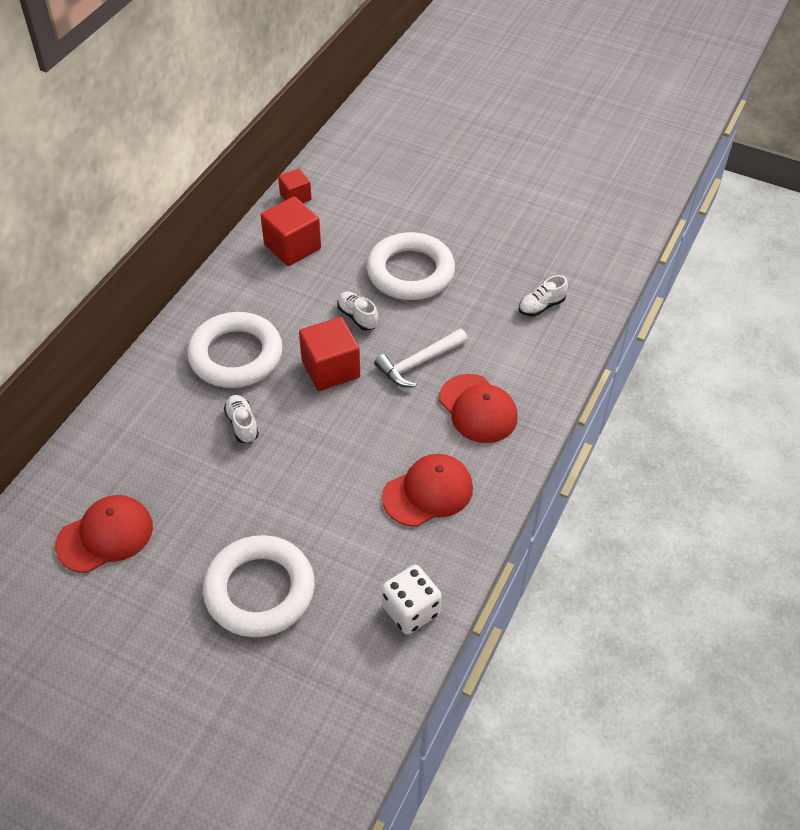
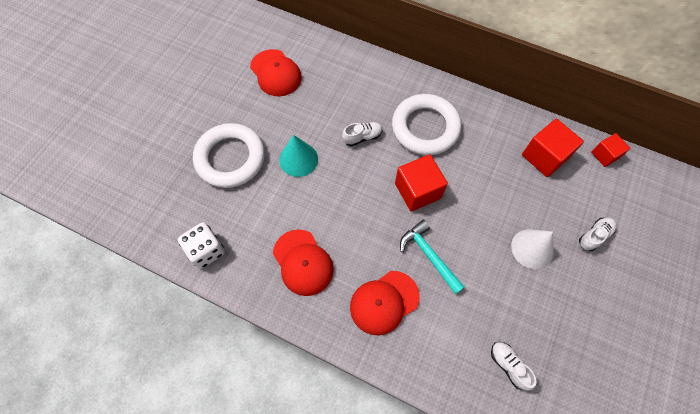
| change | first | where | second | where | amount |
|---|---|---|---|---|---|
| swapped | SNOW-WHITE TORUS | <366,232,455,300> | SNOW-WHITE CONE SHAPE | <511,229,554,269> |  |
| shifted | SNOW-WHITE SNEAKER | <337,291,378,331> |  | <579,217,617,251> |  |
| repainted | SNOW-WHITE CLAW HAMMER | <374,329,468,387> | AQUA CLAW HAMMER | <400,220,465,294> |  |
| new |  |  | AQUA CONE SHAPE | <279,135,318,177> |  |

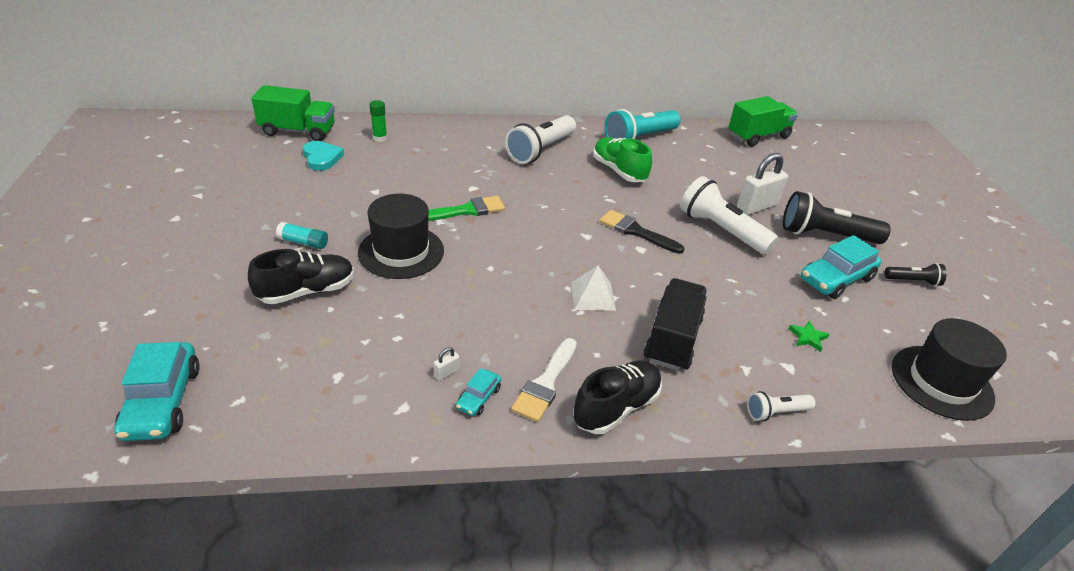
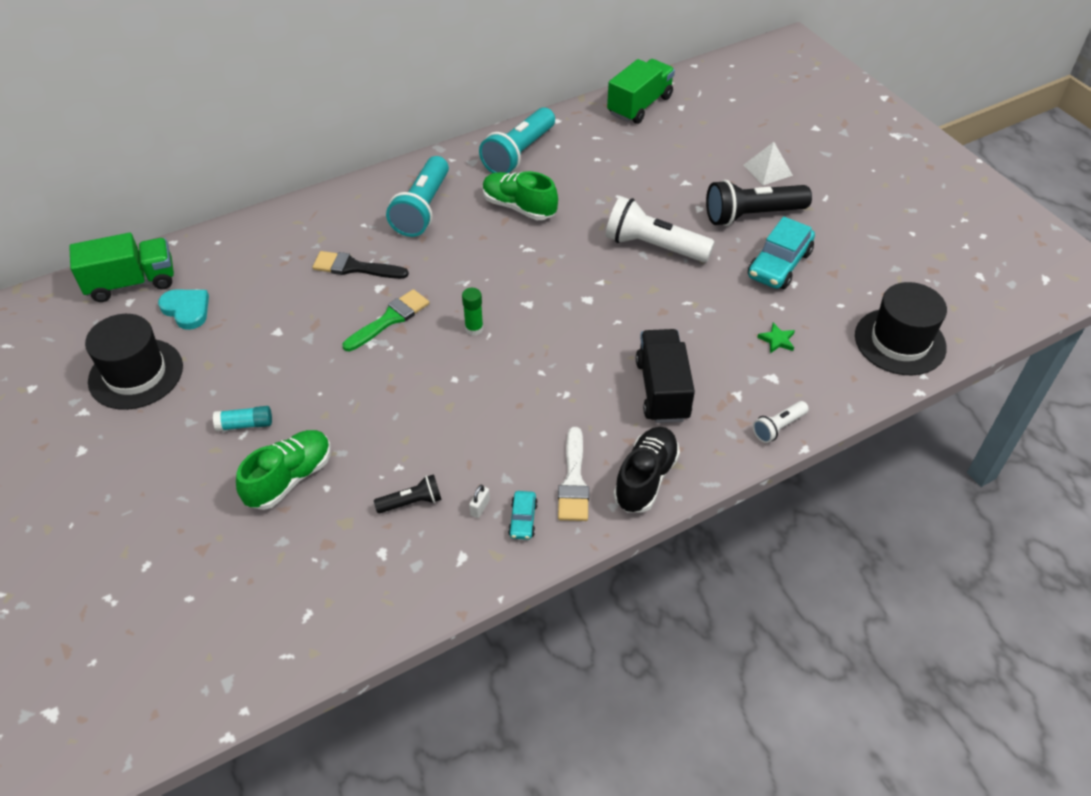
| change | first | where | second | where | amount |
|---|---|---|---|---|---|
| shifted | EMERALD GLUE | <369,100,387,142> |  | <462,288,483,336> |  |
| repainted | SNOW-WHITE POCKET TORCH | <505,115,576,164> | AQUA POCKET TORCH | <386,156,449,237> |  |
| gone | SNOW-WHITE LOCK | <737,153,788,215> |  |  |  |
| shifted | JET-BLACK TOP HAT | <358,194,444,279> |  | <85,314,183,410> |  |
| shifted | JET-BLACK BRUSH | <600,210,685,254> |  | <312,251,409,279> |  |
| repainted | JET-BLACK SNEAKER | <248,249,354,304> | EMERALD SNEAKER | <236,430,331,510> |  |
| shifted | JET-BLACK POCKET TORCH | <885,263,947,286> |  | <374,474,442,513> |  |
| shifted | SNOW-WHITE PYRAMID | <571,265,616,311> |  | <744,142,793,185> |  |
| gone | AQUA TOY CAR | <115,342,200,441> |  |  |  |

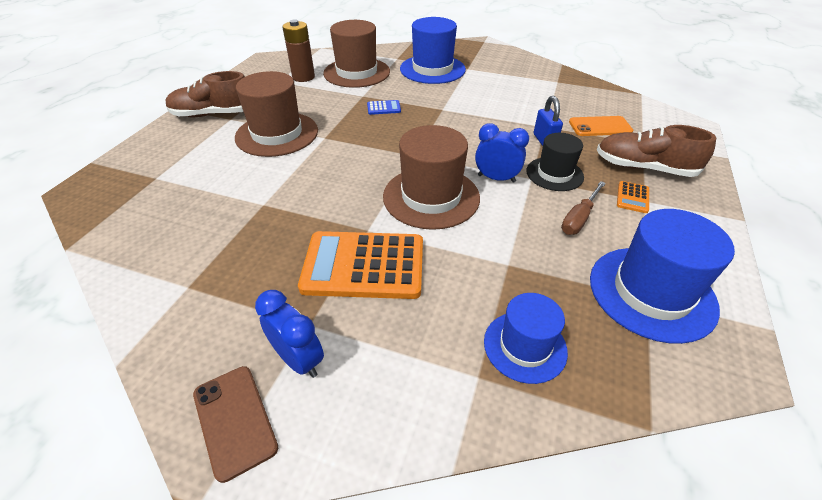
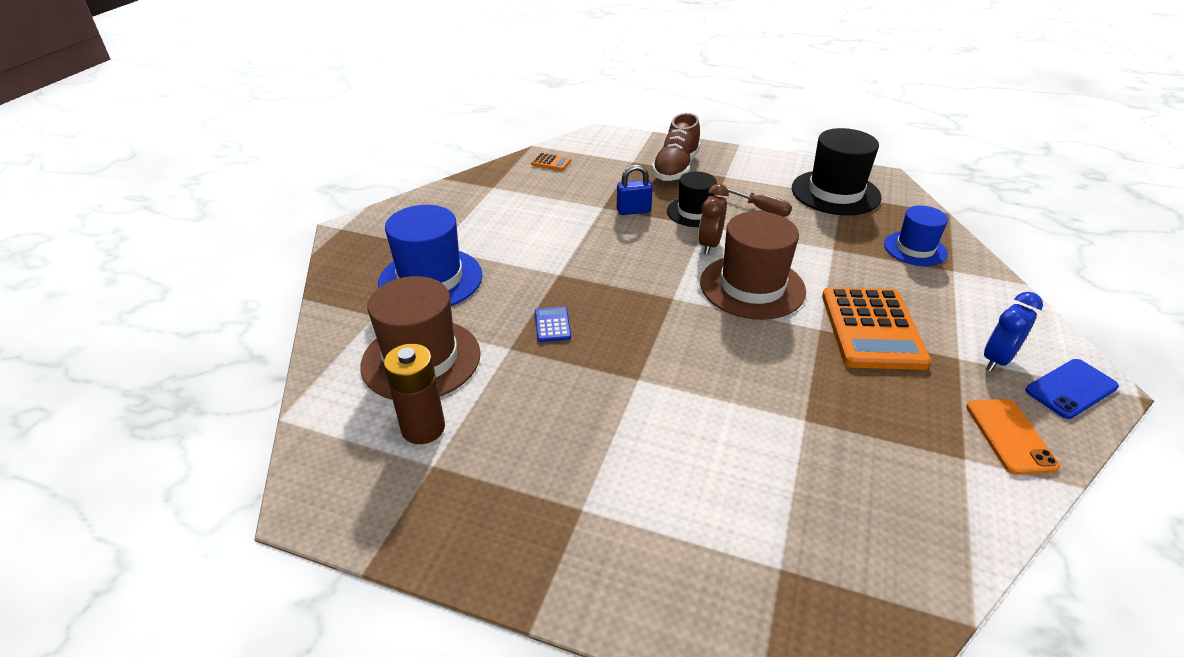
| change | first | where | second | where | amount |
|---|---|---|---|---|---|
| gone | BROWN SNEAKER | <166,71,245,117> |  |  |  |
| gone | BROWN TOP HAT | <235,71,318,157> |  |  |  |
| shifted | ORANGE-COLOURED MOBILE PHONE | <569,116,633,136> |  | <966,399,1060,475> |  |
| repainted | ROYAL BLUE BEDSIDE CLOCK | <475,123,529,183> | BROWN BEDSIDE CLOCK | <698,184,729,255> |  |
| shifted | ORANGE-COLOURED POCKET CALCULATOR | <617,181,649,213> |  | <531,153,571,171> |  |
| repainted | ROYAL BLUE TOP HAT | <590,209,735,344> | JET-BLACK TOP HAT | <792,128,882,215> |  |
| repainted | BROWN MOBILE PHONE | <193,366,278,483> | ROYAL BLUE MOBILE PHONE | <1025,359,1119,419> |  |

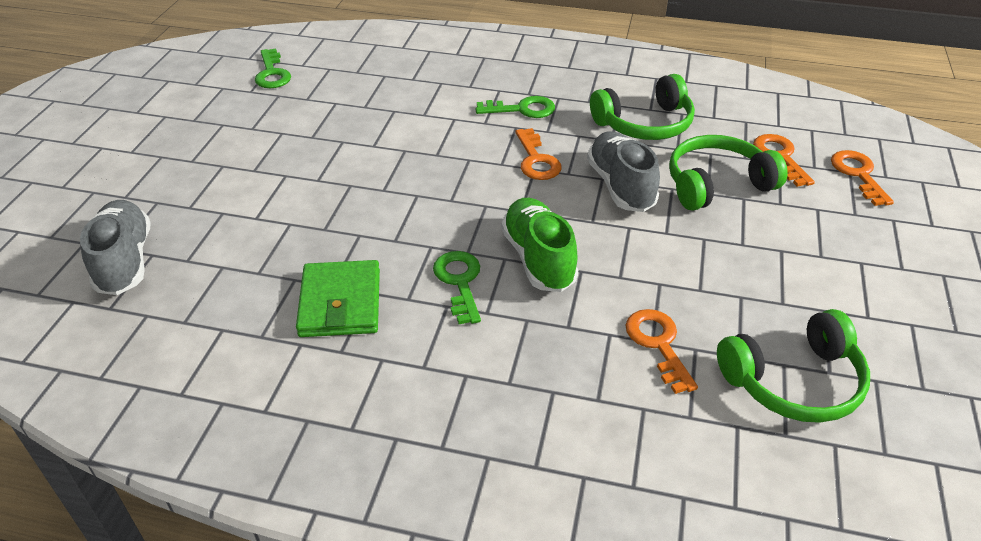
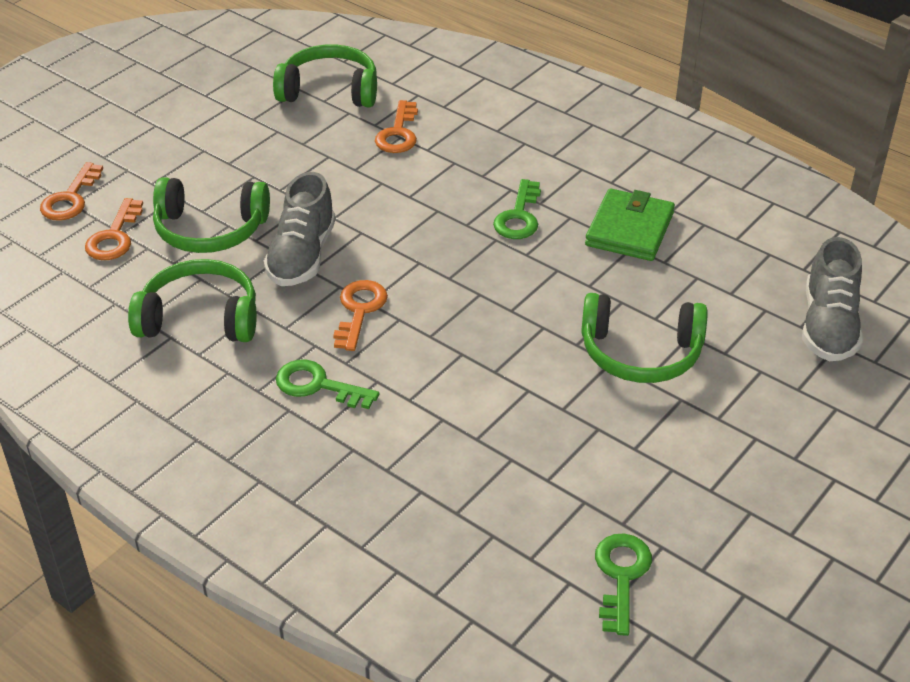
| change | first | where | second | where | amount |
|---|---|---|---|---|---|
| gone | EMERALD SNEAKER | <501,198,578,292> |  |  |  |
| new |  |  | EMERALD HEADPHONES | <581,293,708,383> |  |

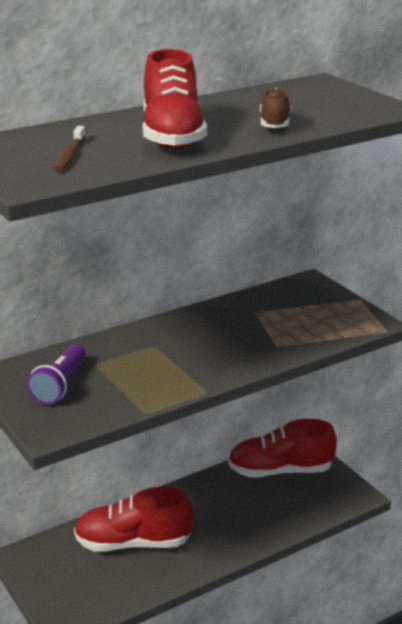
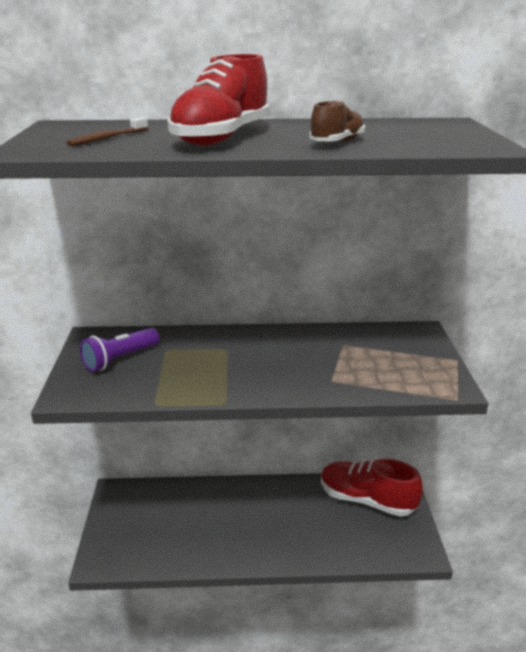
| change | first | where | second | where | amount |
|---|---|---|---|---|---|
| gone | RED SNEAKER | <74,487,194,551> |  |  |  |

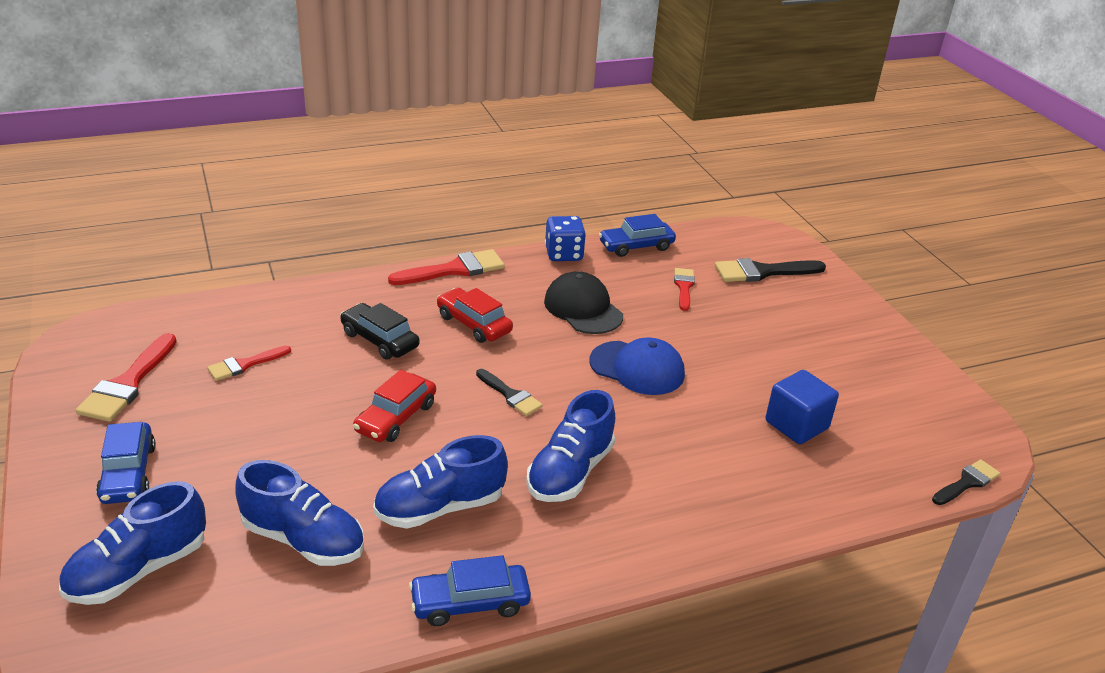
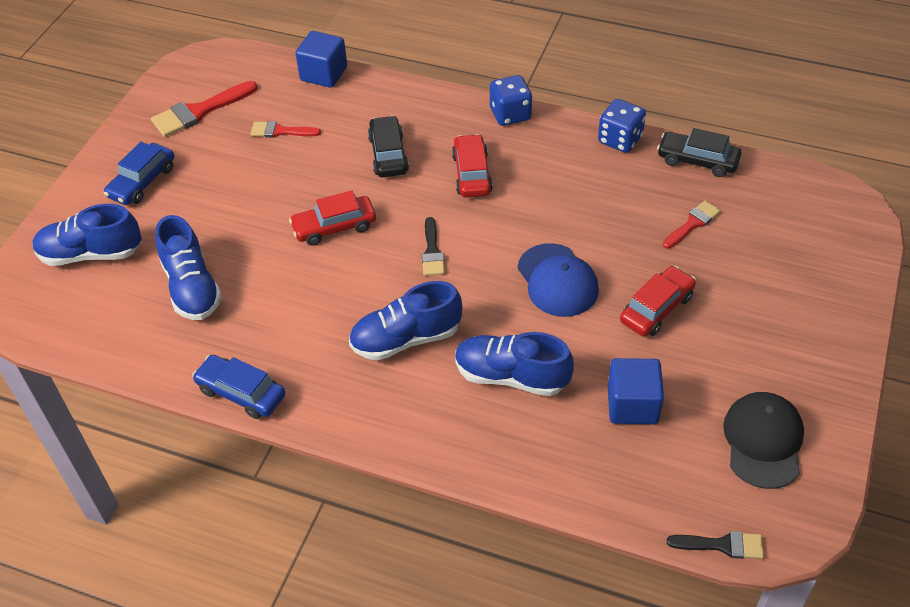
| change | first | where | second | where | amount |
|---|---|---|---|---|---|
| repainted | ROYAL BLUE TOY CAR | <599,214,676,257> | JET-BLACK TOY CAR | <657,128,742,177> |  |
| swapped | RED BRUSH | <388,249,505,285> | ROYAL BLUE DIE | <490,75,532,126> |  |
| gone | JET-BLACK BRUSH | <715,258,826,282> |  |  |  |
| shifted | JET-BLACK BASEBALL CAP | <544,271,623,334> |  | <723,392,804,489> |  |
| shifted | ROYAL BLUE SNEAKER | <373,435,508,529> |  | <455,332,574,396> |  |
| new |  |  | ROYAL BLUE CUBE | <295,31,347,88> |  |
| new |  |  | RED TOY CAR | <620,266,696,336> |  |

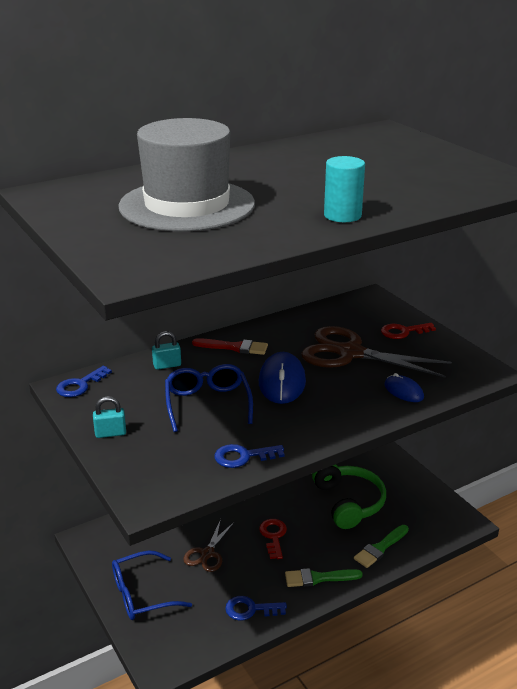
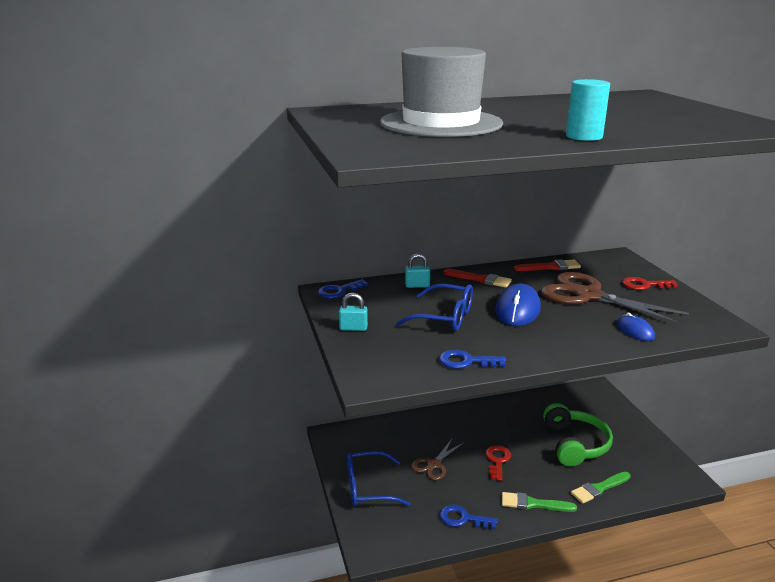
| change | first | where | second | where | amount |
|---|---|---|---|---|---|
| rotated | ROYAL BLUE GLASSES | <165,364,253,432> |  | <396,284,473,331> | 105 degrees clockwise |
| new |  |  | RED BRUSH | <514,259,581,271> |  |

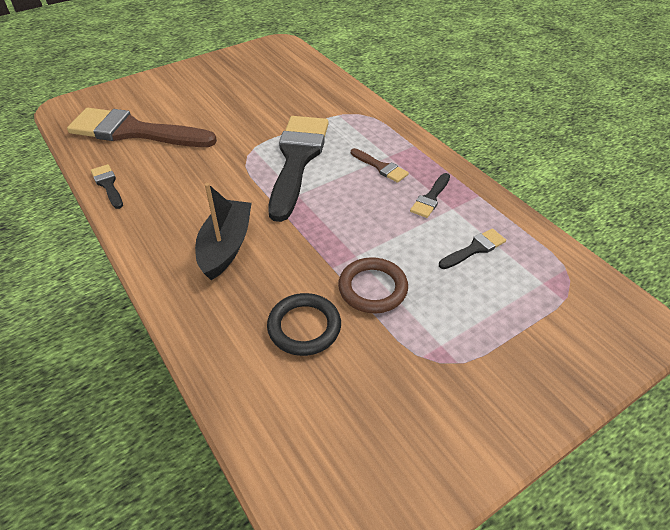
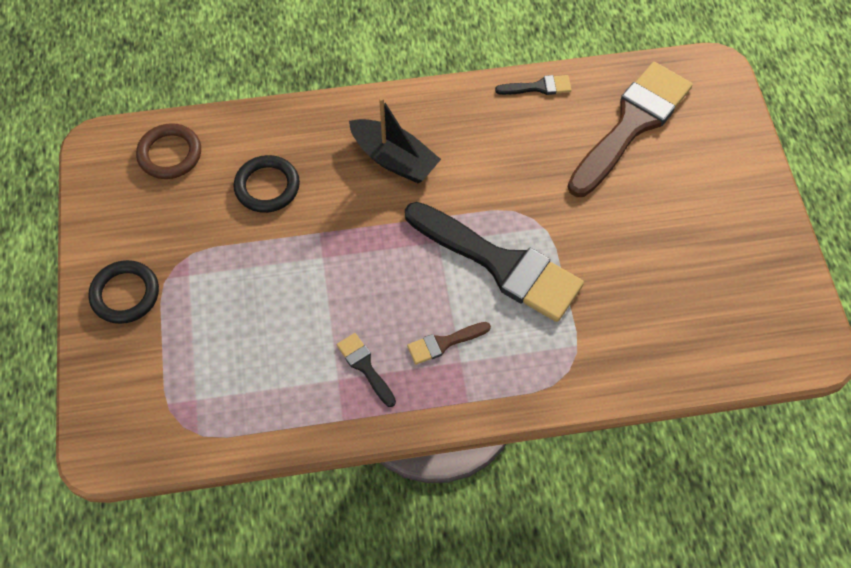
| change | first | where | second | where | amount |
|---|---|---|---|---|---|
| gone | JET-BLACK BRUSH | <439,228,506,269> |  |  |  |
| shifted | BROWN TORUS | <338,257,408,314> |  | <136,123,201,179> |  |
| new |  |  | JET-BLACK TORUS | <88,260,159,324> |  |

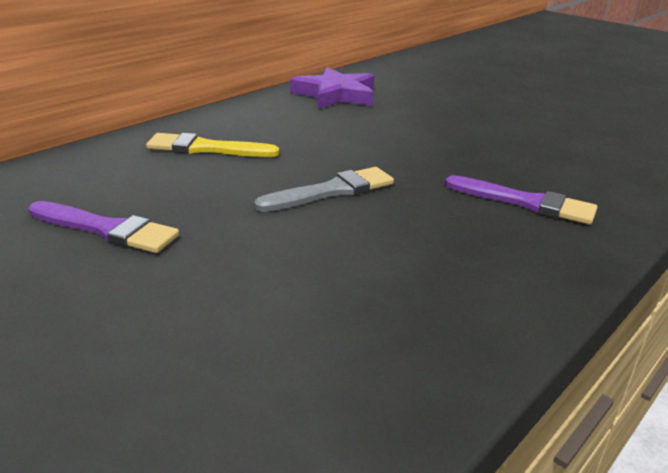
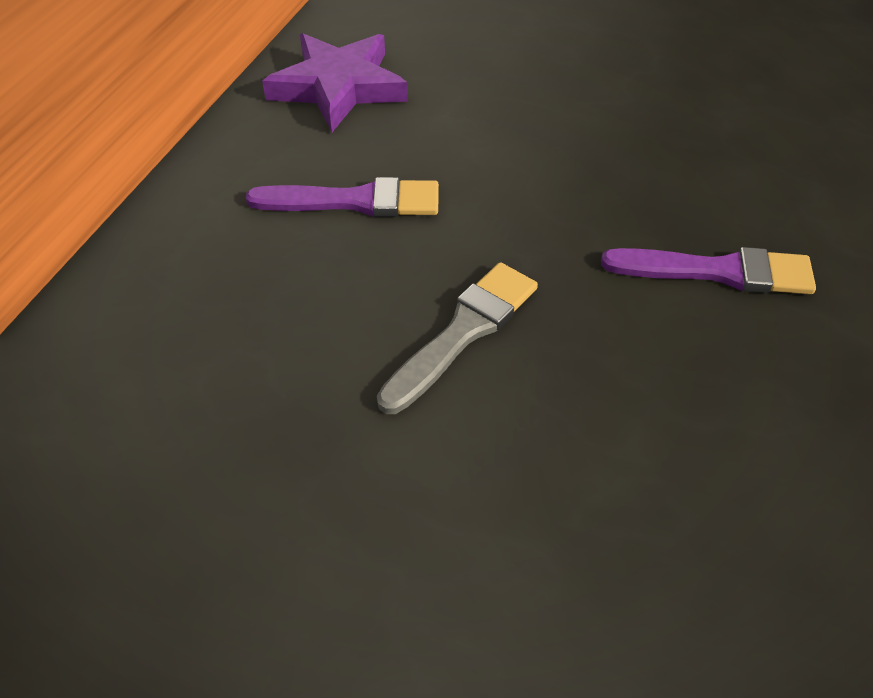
| change | first | where | second | where | amount |
|---|---|---|---|---|---|
| gone | YELLOW BRUSH | <146,133,280,157> |  |  |  |
| shifted | ROYAL PURPLE BRUSH | <28,201,179,253> |  | <246,177,439,217> |  |

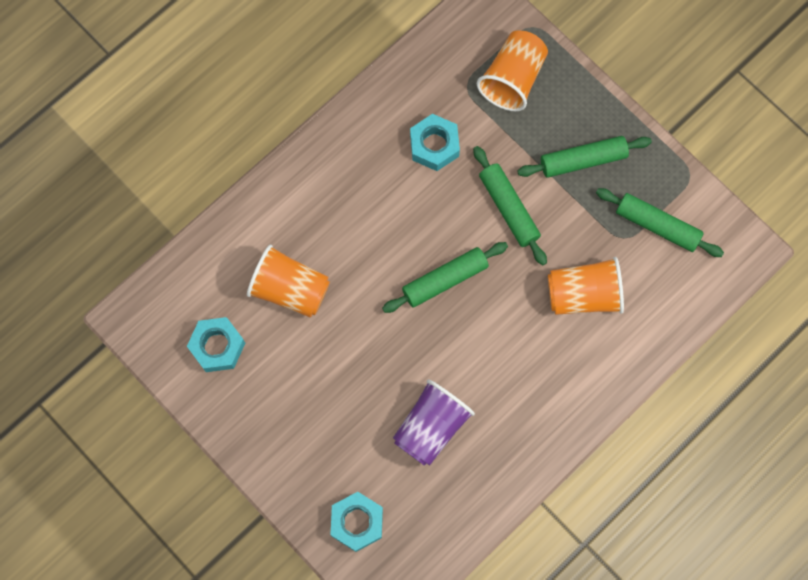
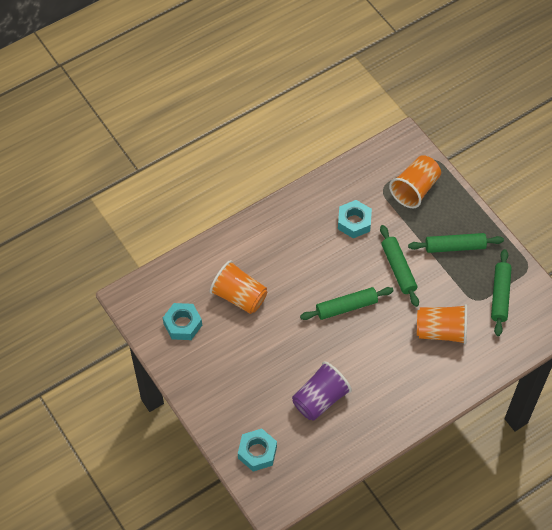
| change | first | where | second | where | amount |
|---|---|---|---|---|---|
| rotated | EMERALD ROLLING PIN | <596,188,724,257> |  | <491,249,512,336> | 60 degrees clockwise |

